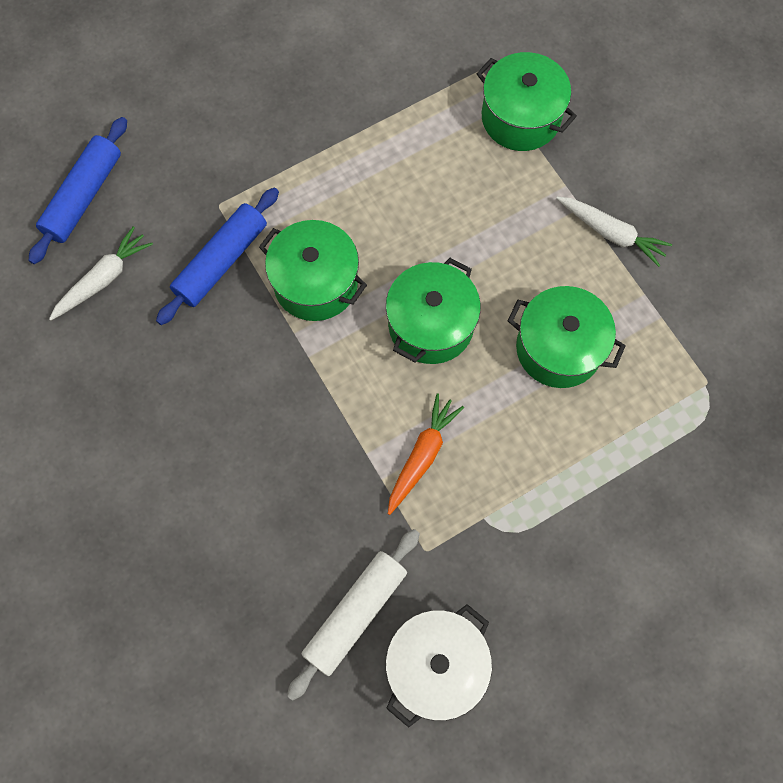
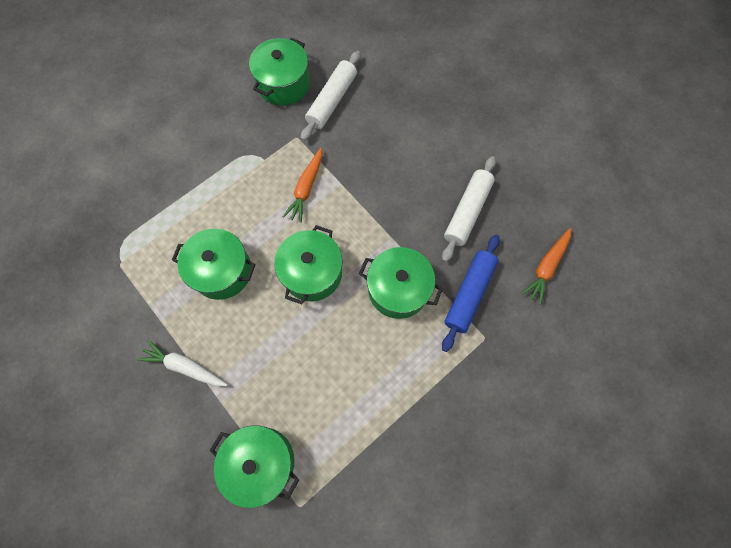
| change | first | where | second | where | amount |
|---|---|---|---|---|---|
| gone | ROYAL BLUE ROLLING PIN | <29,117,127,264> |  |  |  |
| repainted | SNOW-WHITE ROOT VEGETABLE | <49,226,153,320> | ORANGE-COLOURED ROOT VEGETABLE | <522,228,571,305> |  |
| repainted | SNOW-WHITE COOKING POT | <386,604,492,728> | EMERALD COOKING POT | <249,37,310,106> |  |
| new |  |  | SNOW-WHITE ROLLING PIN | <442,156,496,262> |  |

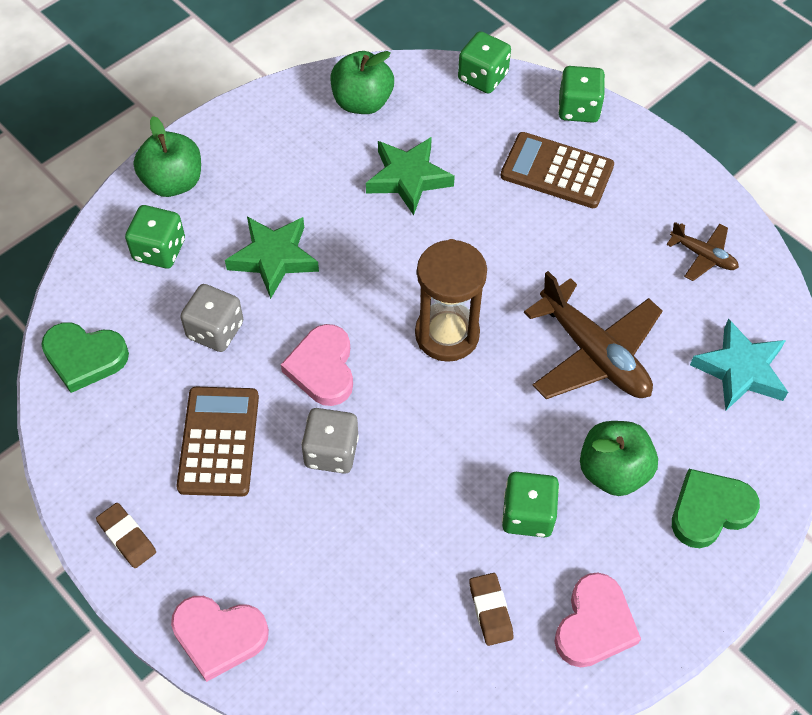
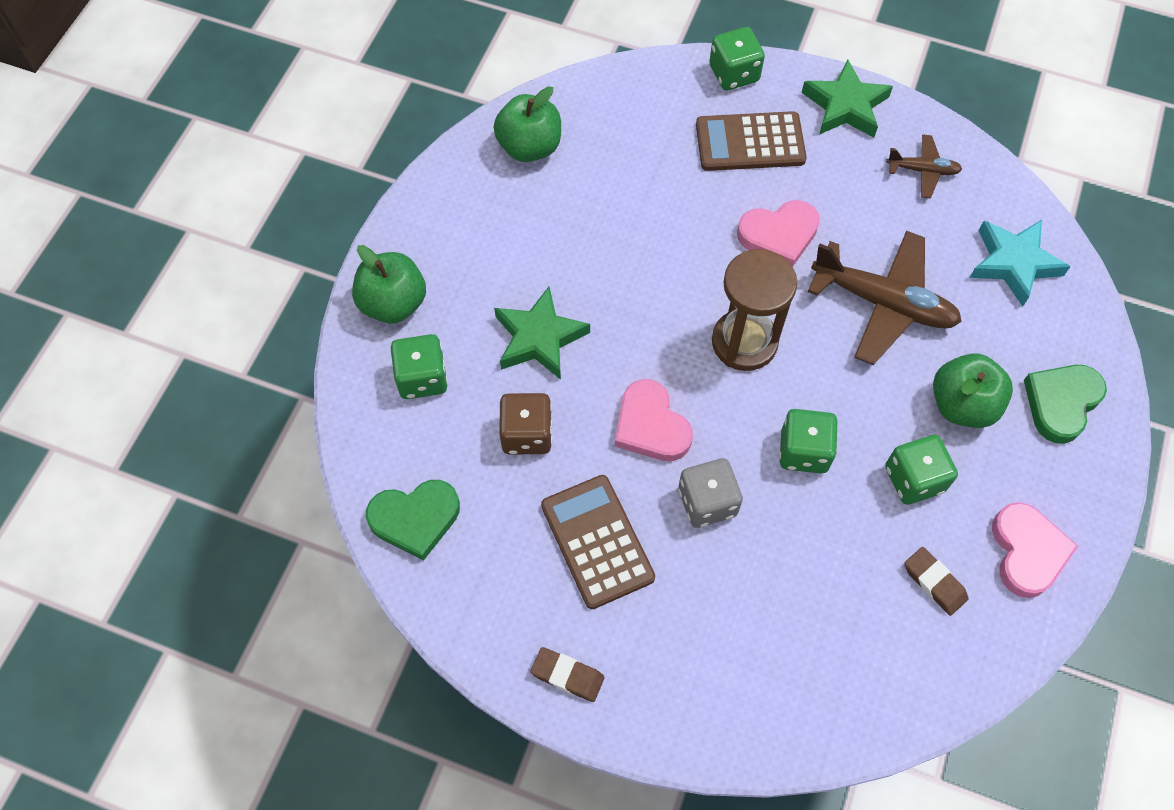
| change | first | where | second | where | amount |
|---|---|---|---|---|---|
| shifted | EMERALD DIE | <458,31,511,94> |  | <779,409,838,474> |  |
| shifted | EMERALD STAR SHAPE | <366,137,455,216> |  | <801,60,893,138> |  |
| repainted | GREY DIE | <180,284,244,352> | BROWN DIE | <499,393,552,454> |  |
| shifted | PINK HEART | <171,596,269,682> |  | <737,200,820,267> |  |

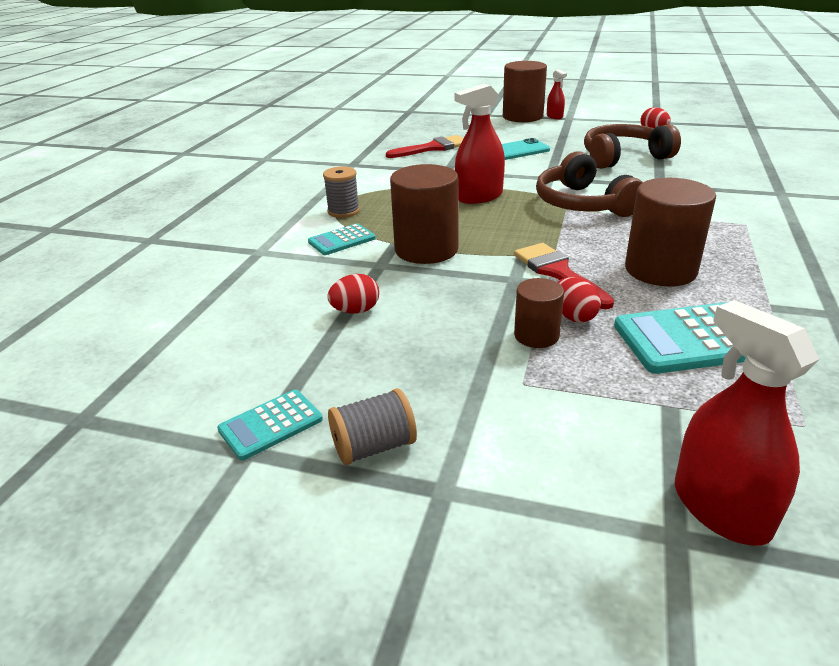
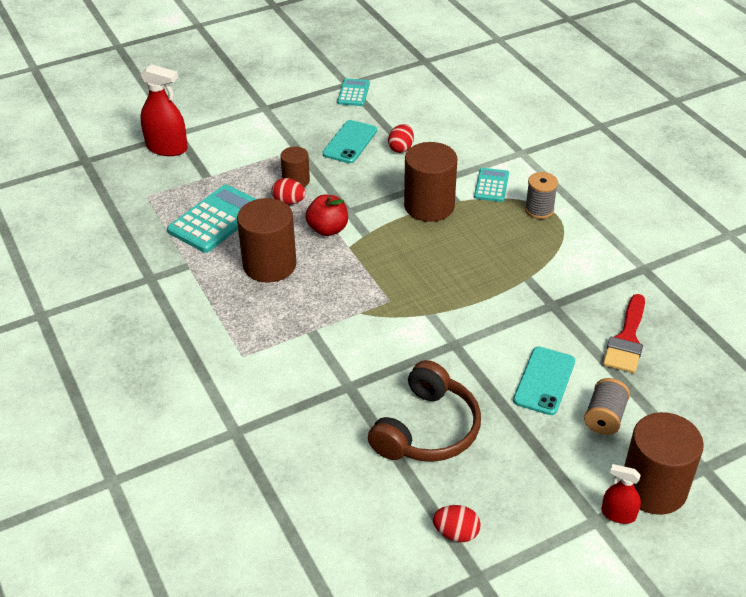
| change | first | where | second | where | amount |
|---|---|---|---|---|---|
| gone | RED SPRAYER | <455,84,505,204> |  |  |  |
| gone | BROWN HEADPHONES | <536,151,643,217> |  |  |  |
| swapped | RED BRUSH | <514,243,614,309> | RED APPLE | <306,195,348,236> |  |
| shifted | GREY BOBBIN | <328,388,417,465> |  | <584,378,630,435> |  |
| new |  |  | AQUA MOBILE PHONE | <322,120,377,163> |  |

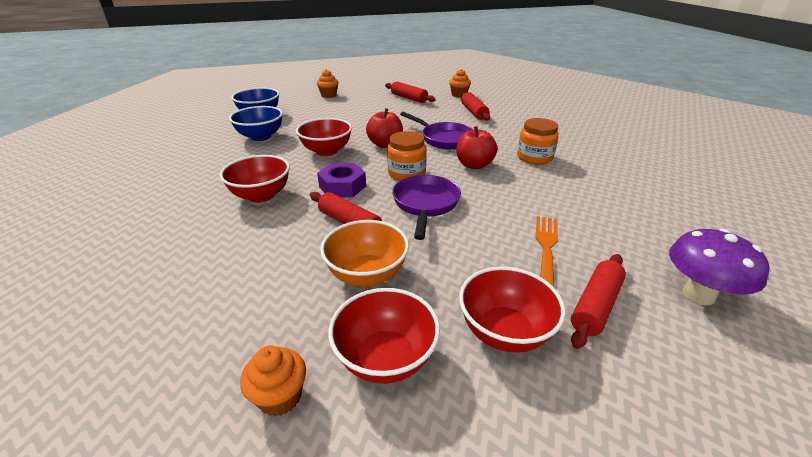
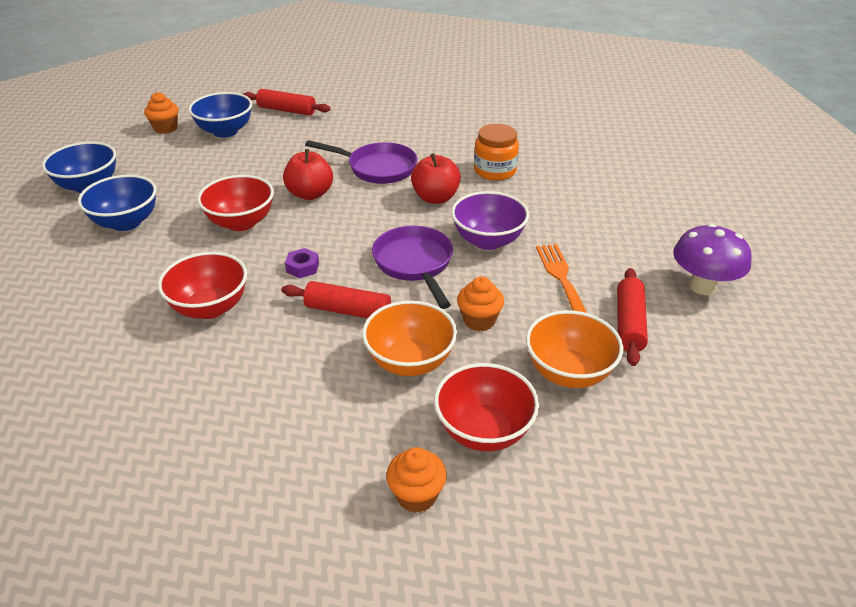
| change | first | where | second | where | amount |
|---|---|---|---|---|---|
| shifted | ORANGE-COLOURED CUPCAKE | <449,69,471,98> |  | <457,276,504,331> |  |
| gone | RED ROLLING PIN | <461,92,490,121> |  |  |  |
| gone | ORANGE-COLOURED PRESERVE JAR | <387,131,427,180> |  |  |  |
| scaled | ROYAL PURPLE HEX NUT | <317,163,366,197> |  | <285,248,319,278> | x0.57 |
| repainted | RED DEEP DISH | <459,266,566,353> | ORANGE-COLOURED DEEP DISH | <526,310,623,388> |  |
| new |  |  | ROYAL BLUE DEEP DISH | <188,92,252,138> |  |
| new |  |  | ROYAL PURPLE DEEP DISH | <451,191,529,250> |  |

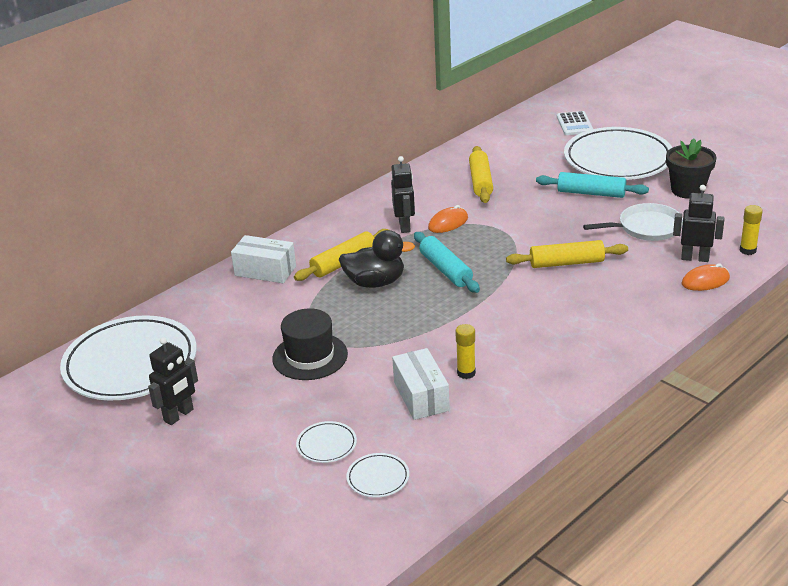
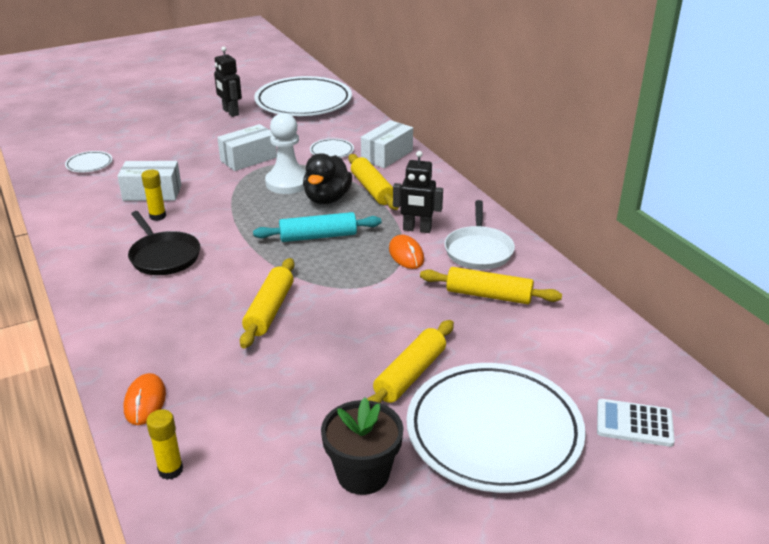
| change | first | where | second | where | amount |
|---|---|---|---|---|---|
| repainted | AQUA ROLLING PIN | <536,172,649,198> | YELLOW ROLLING PIN | <367,320,454,403> |  |
| gone | JET-BLACK ROBOT | <673,185,724,262> |  |  |  |
| shifted | SNOW-WHITE FRYING PAN | <583,203,683,241> |  | <444,200,515,270> |  |
| swapped | JET-BLACK TOP HAT | <272,308,348,380> | SNOW-WHITE PACKAGE | <217,124,277,171> |  |
| shifted | SNOW-WHITE FLAT DISH | <296,421,357,463> |  | <310,138,354,158> |  |
| new |  |  | SNOW-WHITE CHESS PAWN | <265,113,306,194> |  |
| new |  |  | JET-BLACK FRYING PAN | <128,211,200,275> |  |

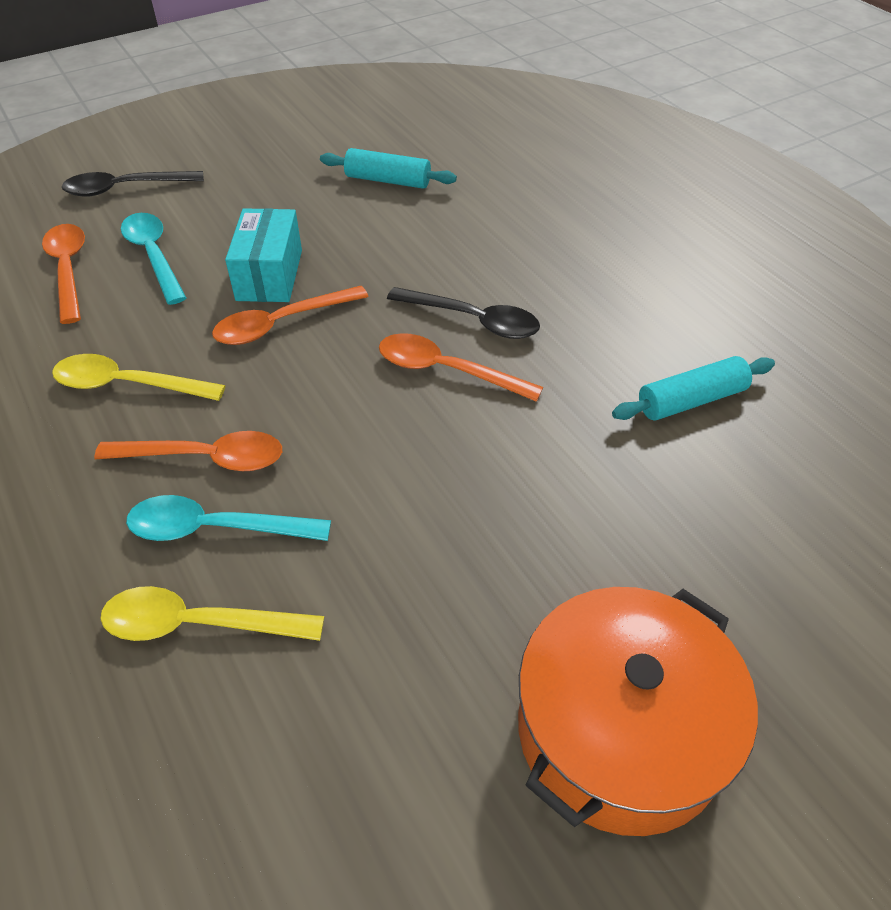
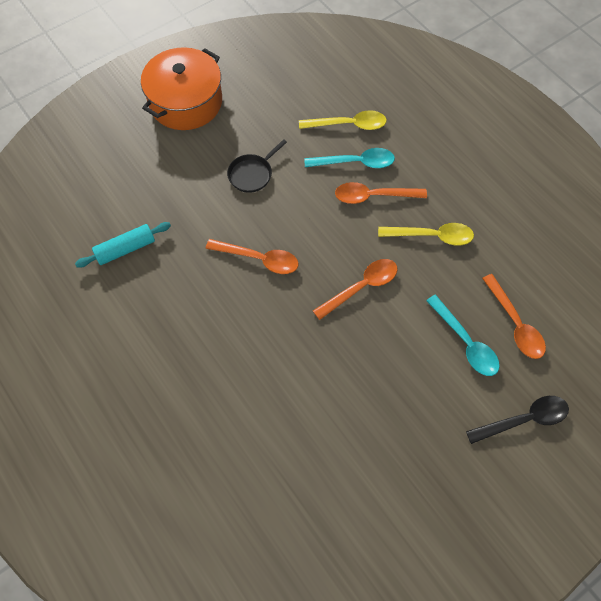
| change | first | where | second | where | amount |
|---|---|---|---|---|---|
| gone | AQUA ROLLING PIN | <320,148,457,189> |  |  |  |
| gone | AQUA PACKAGE | <225,208,302,302> |  |  |  |
| gone | JET-BLACK TABLESPOON | <387,287,540,339> |  |  |  |
| new |  |  | JET-BLACK FRYING PAN | <227,139,287,193> |  |

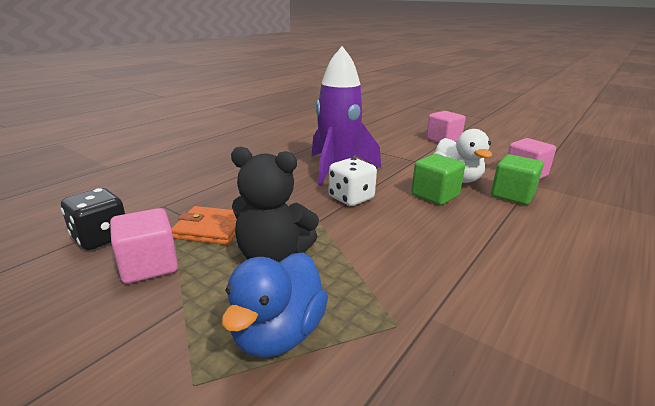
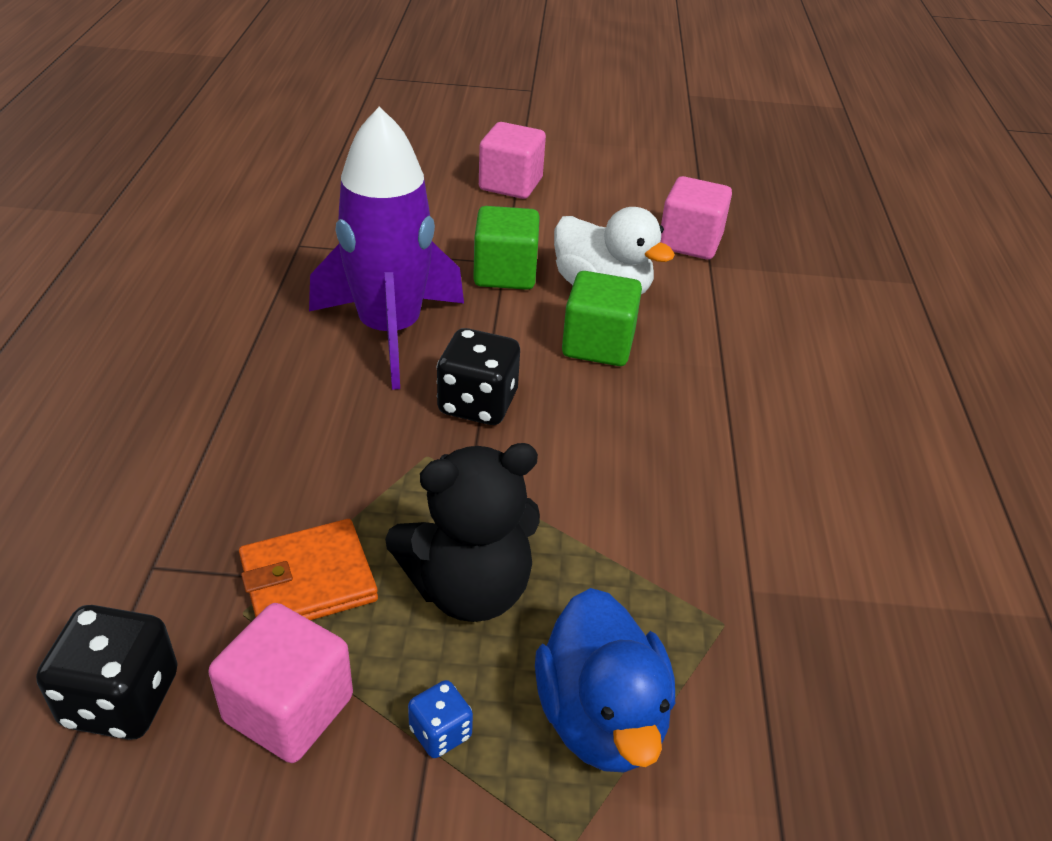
| change | first | where | second | where | amount |
|---|---|---|---|---|---|
| shifted | EMERALD CUBE | <491,154,543,205> |  | <473,206,540,290> |  |
| repainted | SNOW-WHITE DIE | <329,158,377,206> | JET-BLACK DIE | <436,328,520,425> |  |
| new |  |  | ROYAL BLUE DIE | <408,680,473,758> |  |

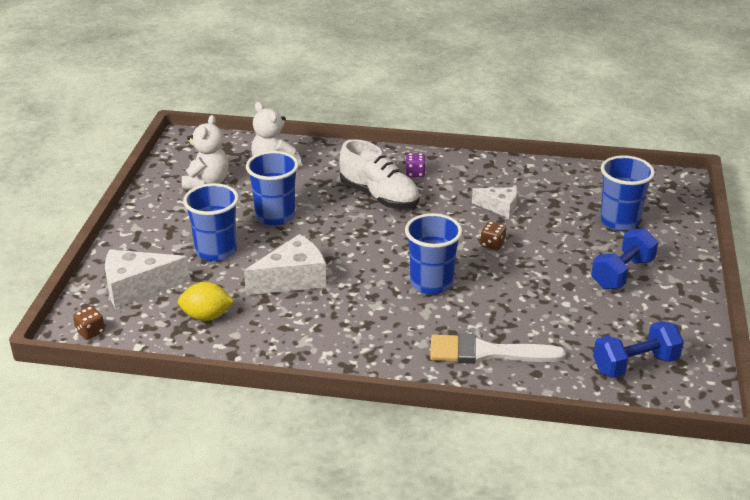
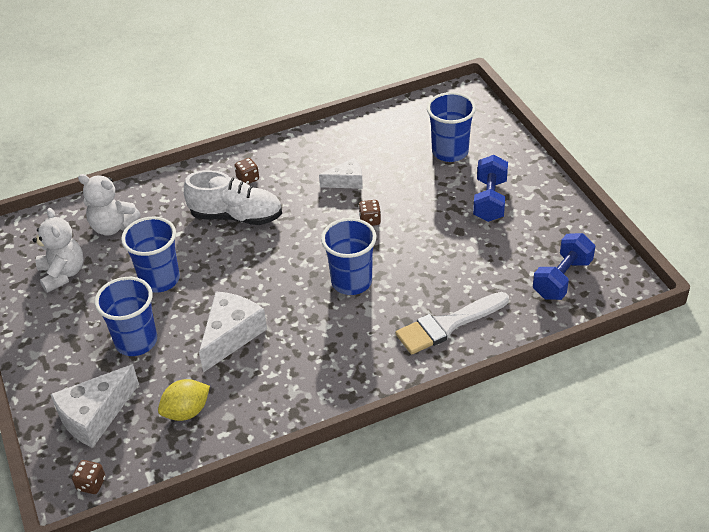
| change | first | where | second | where | amount |
|---|---|---|---|---|---|
| repainted | ROYAL PURPLE DIE | <405,153,426,177> | BROWN DIE | <234,158,259,184> |  |

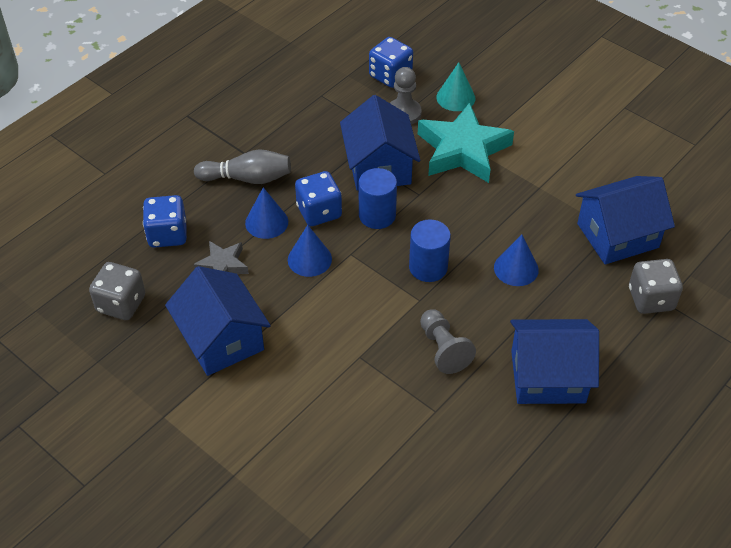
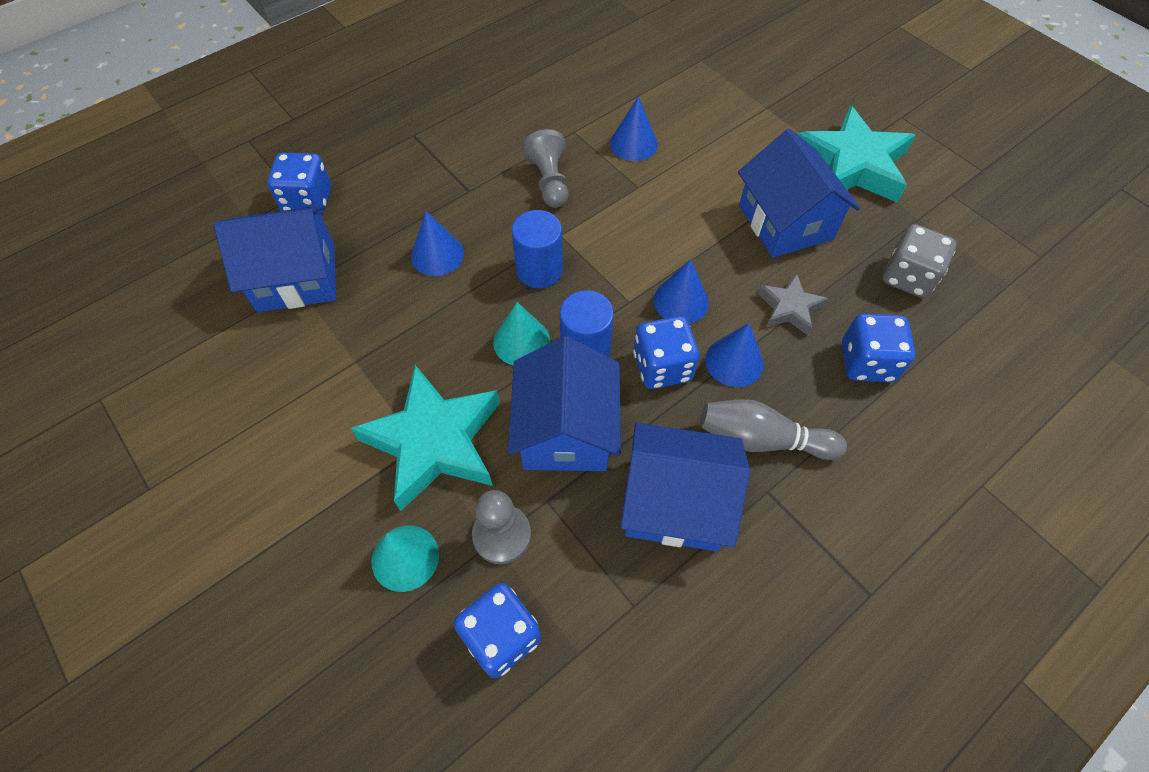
| change | first | where | second | where | amount |
|---|---|---|---|---|---|
| repainted | GREY DIE | <629,259,683,314> | ROYAL BLUE DIE | <267,153,331,214> |  |
| shifted | ROYAL BLUE HOUSE | <510,319,599,404> |  | <620,423,750,551> |  |
| new |  |  | ROYAL BLUE CONE SHAPE | <610,96,658,161> |  |
| new |  |  | AQUA STAR SHAPE | <798,105,916,202> |  |
| new |  |  | AQUA CONE SHAPE | <493,302,550,365> |  |

